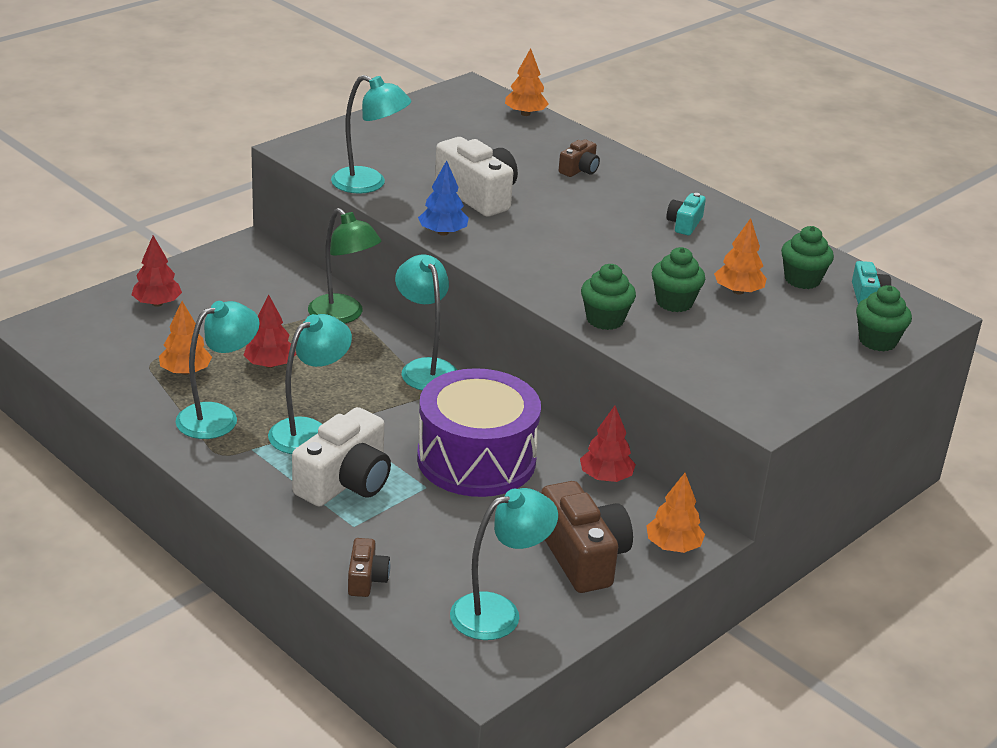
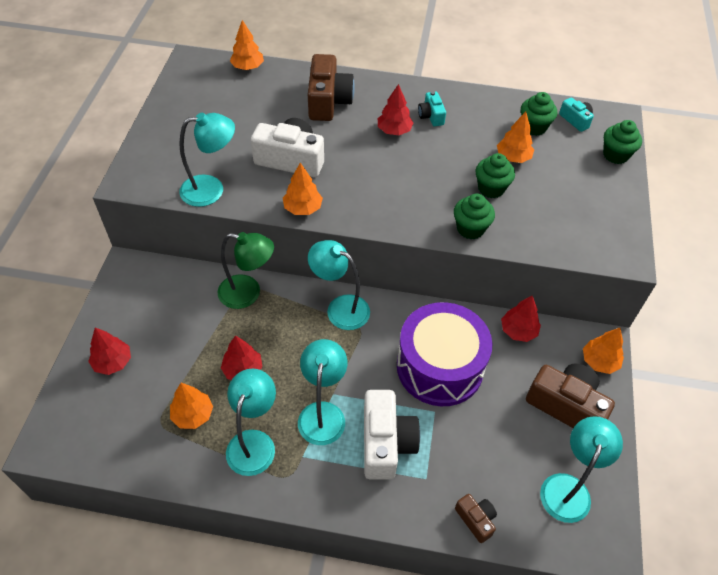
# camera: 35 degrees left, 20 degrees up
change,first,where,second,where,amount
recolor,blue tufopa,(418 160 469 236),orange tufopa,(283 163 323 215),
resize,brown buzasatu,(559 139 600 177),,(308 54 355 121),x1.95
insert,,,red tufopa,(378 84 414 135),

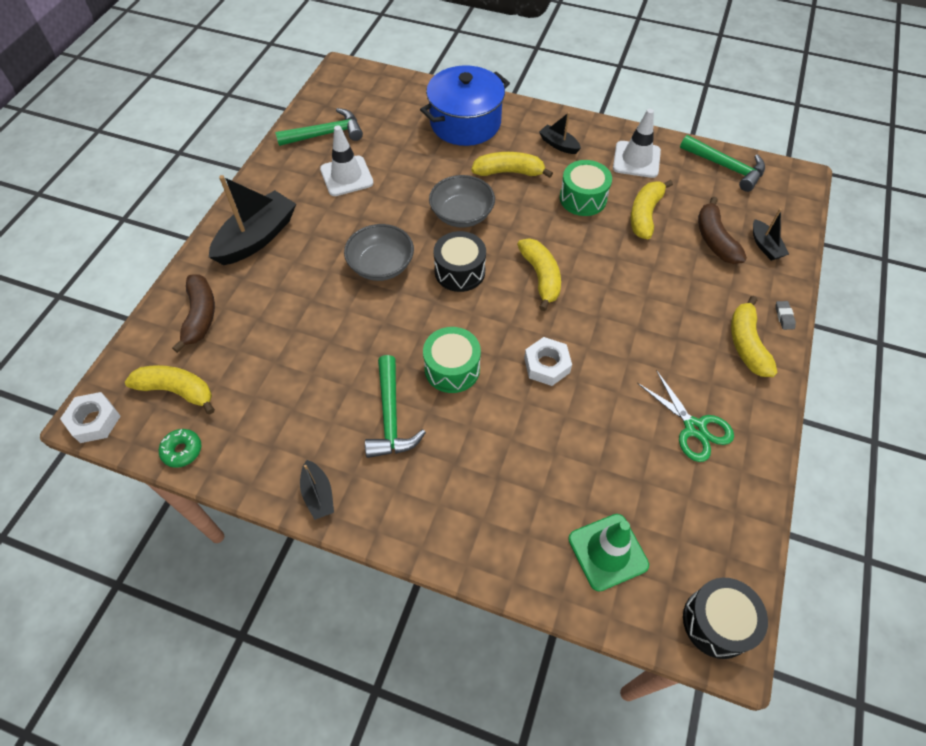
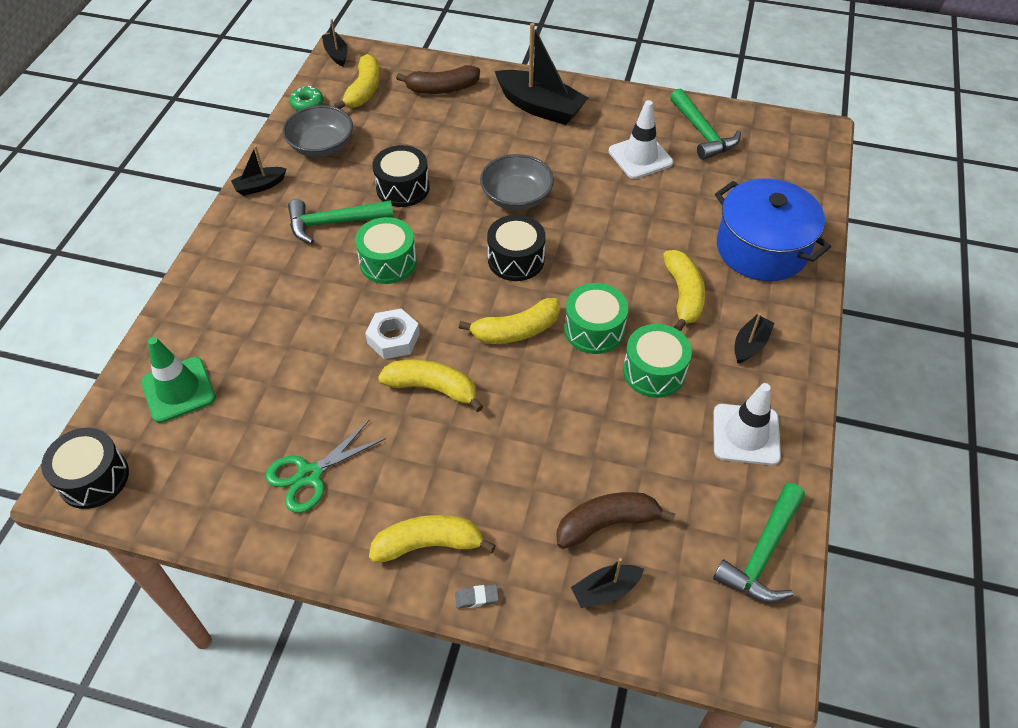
# camera: 85 degrees right, 5 degrees down
change,first,where,second,where,amount
replace,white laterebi,(60 392 121 443),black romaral,(322 19 348 67),
move,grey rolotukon,(429 175 495 228),,(282 105 353 157),
move,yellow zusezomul,(631 180 673 239),,(378 360 483 412),
insert,,,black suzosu,(373 145 430 207),
insert,,,green suzosu,(564 283 628 354),

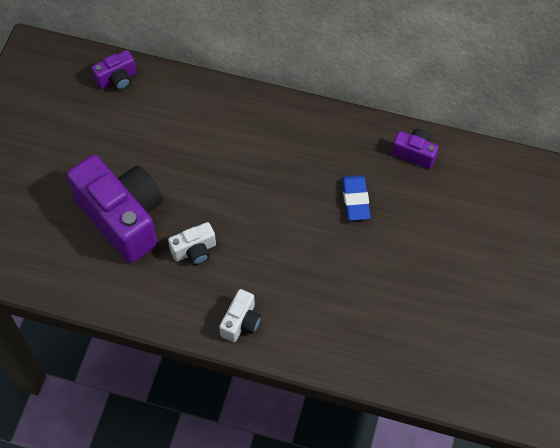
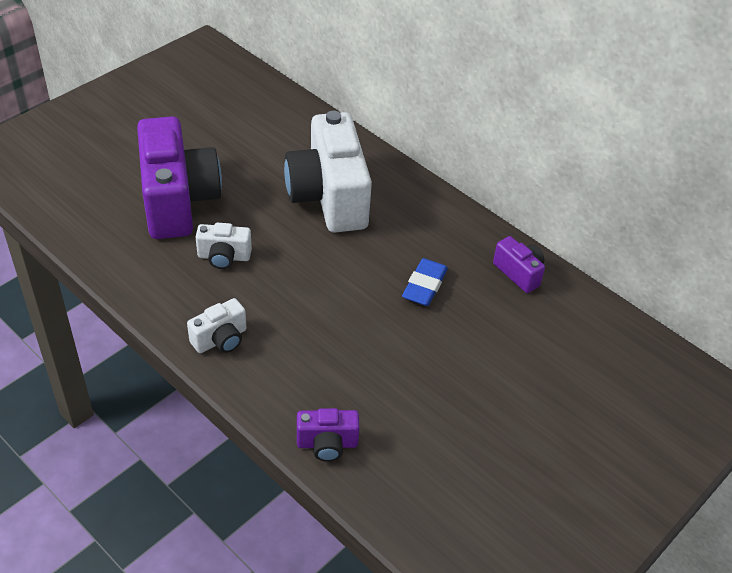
# camera: 25 degrees right, 15 degrees down
change,first,where,second,where,amount
move,purple buzasatu,(92 50 137 90),,(297 408 360 462),
insert,,,white buzasatu,(284 111 372 232),

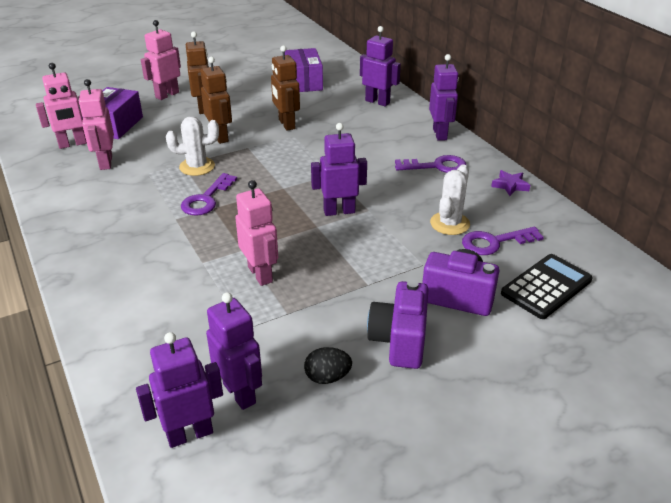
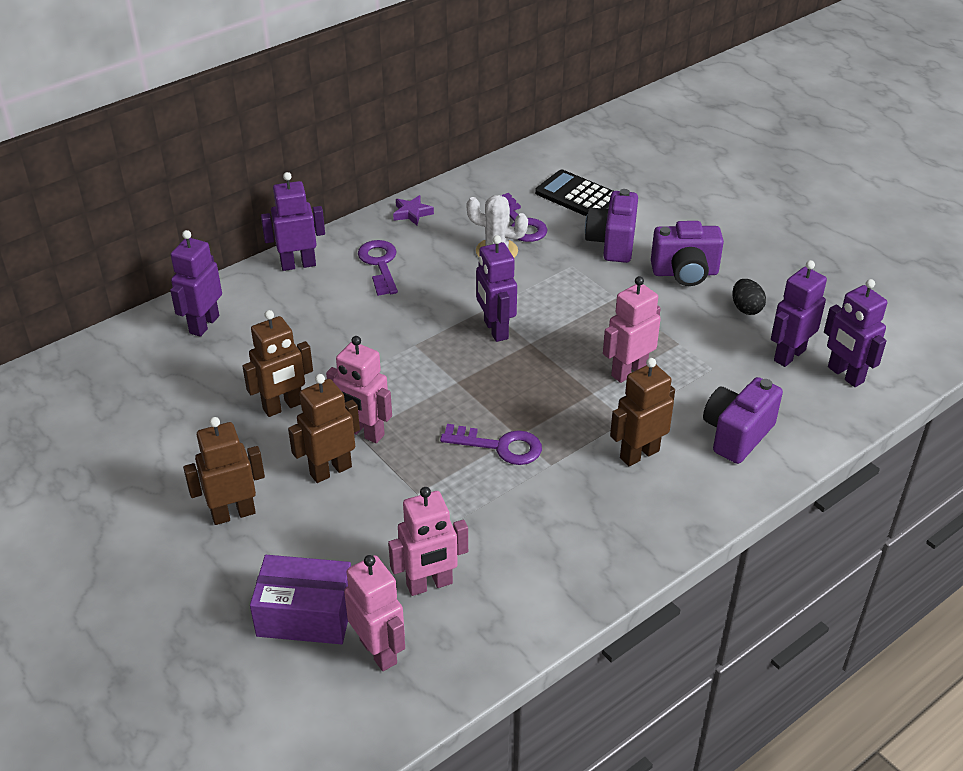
# camera: 100 degrees left, 5 degrees up
change,first,where,second,where,amount
move,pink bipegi,(141 20 181 100),,(326 336 392 443),
delete,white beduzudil,(166 116 219 176),,,
delete,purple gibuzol,(285 48 323 92),,,
insert,,,brown bipegi,(610 358 675 466),
insert,,,purple buzasatu,(703 377 783 464),

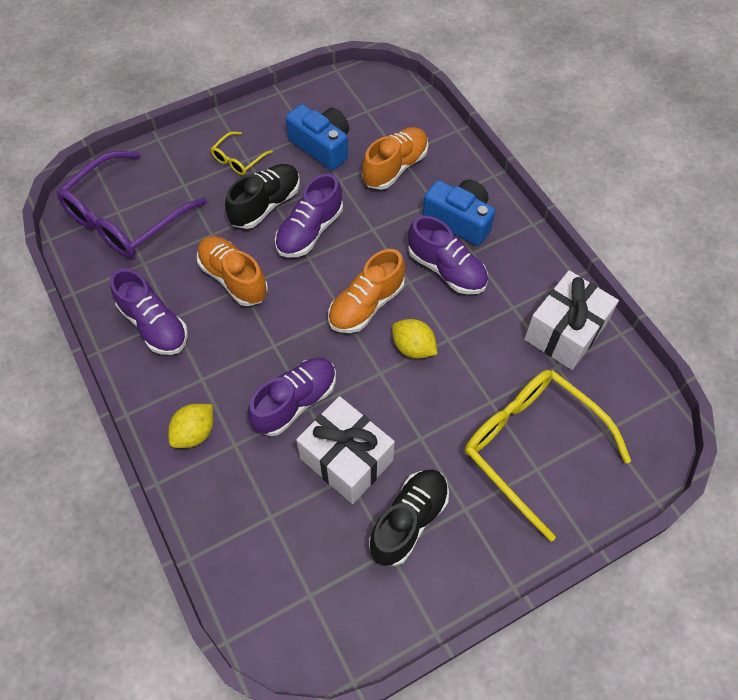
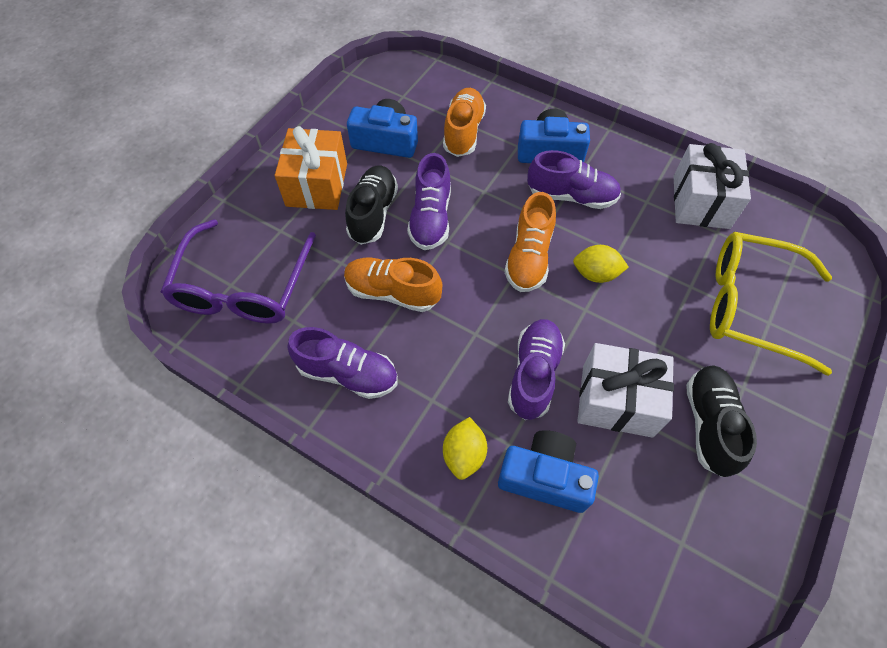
# camera: 30 degrees left, 0 degrees up
change,first,where,second,where,amount
replace,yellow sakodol,(211 132 273 175),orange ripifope,(275 126 347 210),
insert,,,blue buzasatu,(498 430 599 513),

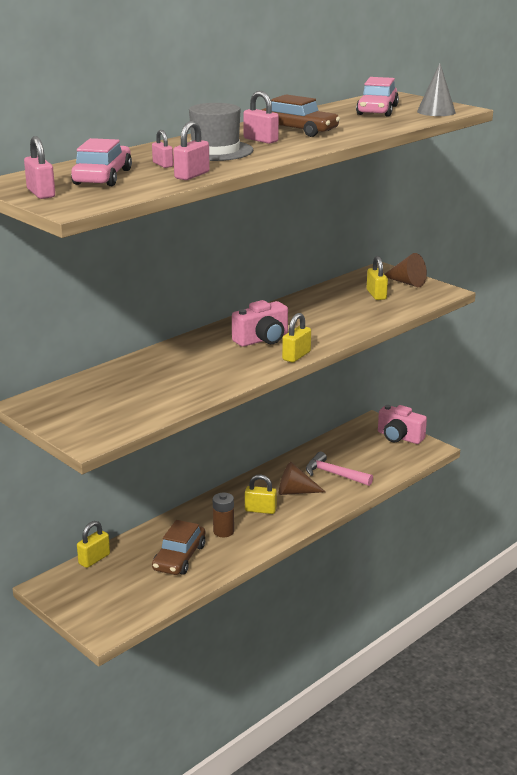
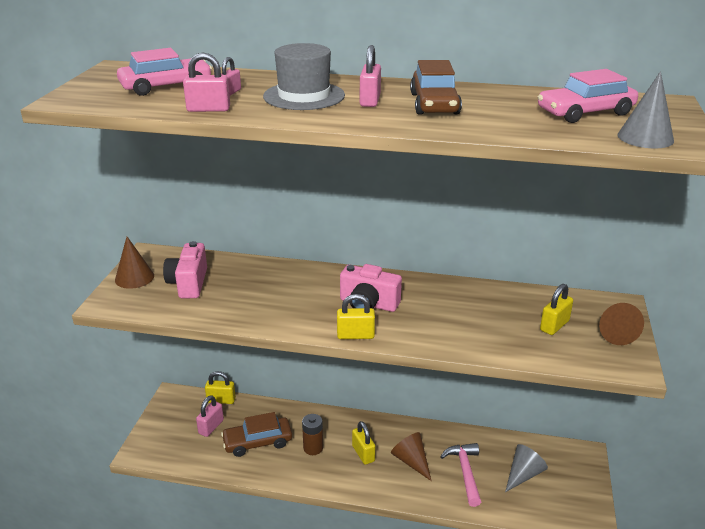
# camera: 55 degrees right, 5 degrees up
change,first,where,second,where,amount
move,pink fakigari,(24 136 55 199),,(196 395 224 437),
move,pink buzasatu,(378 405 427 444),,(163 241 207 298),
insert,,,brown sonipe,(115 237 154 289),
insert,,,grey sonipe,(505 444 548 492),

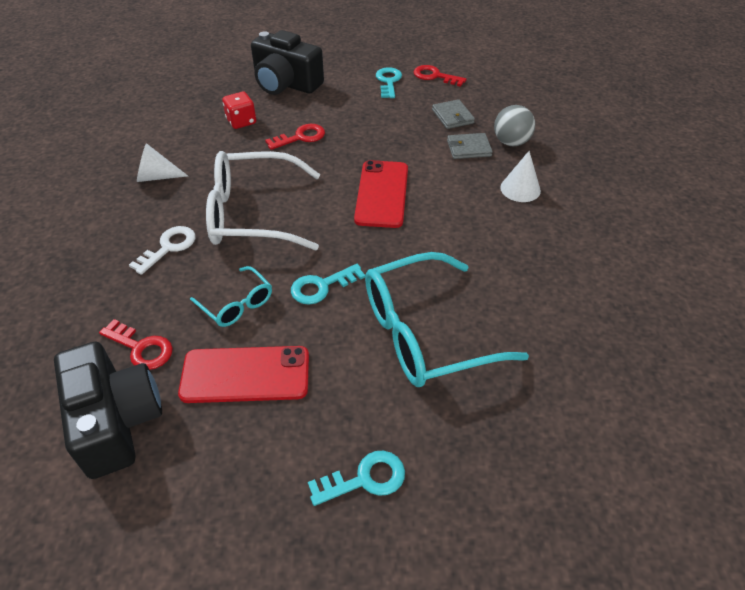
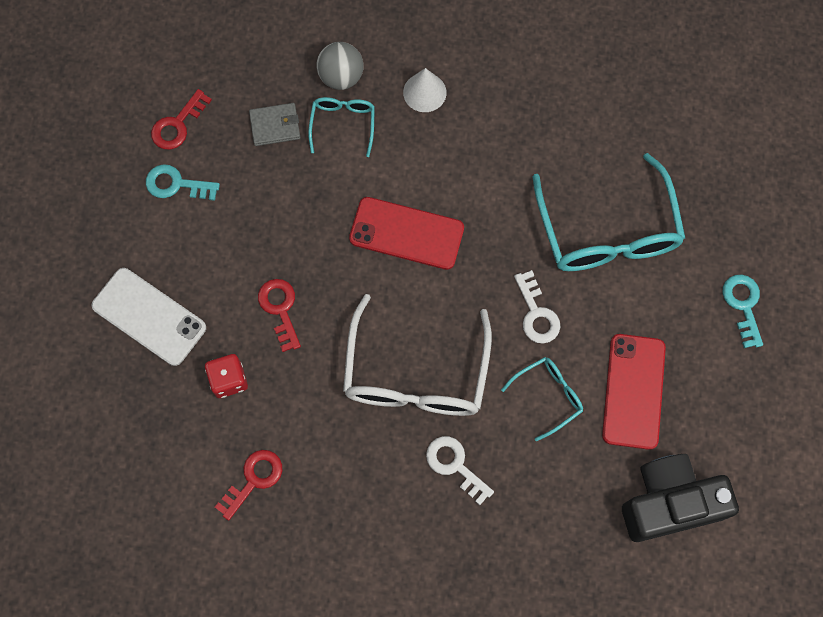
# camera: 80 degrees left, 25 degrees up
change,first,where,second,where,amount
move,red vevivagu,(99 319 173 370),,(215 450 282 521),
delete,white sonipe,(137 143 188 182),,,
replace,black buzasatu,(251 30 324 95),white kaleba,(92 268 206 366),
recolor,turquoise vevivagu,(291 264 365 305),white vevivagu,(514 270 560 343),
replace,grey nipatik,(447 133 493 159),turquoise sakodol,(308 97 375 157),

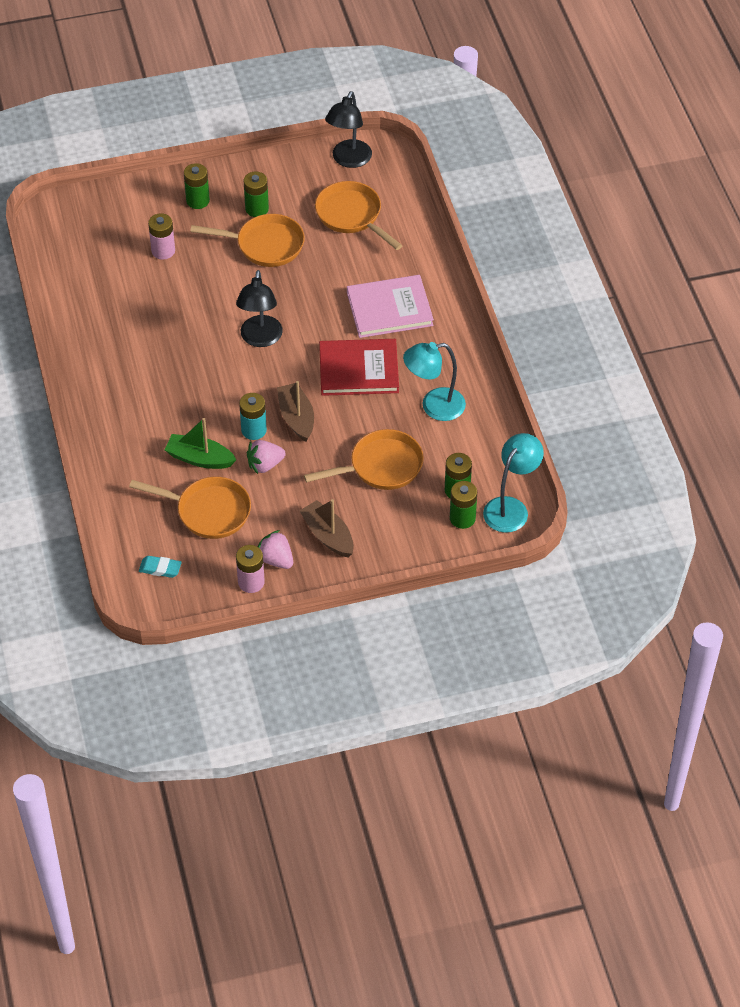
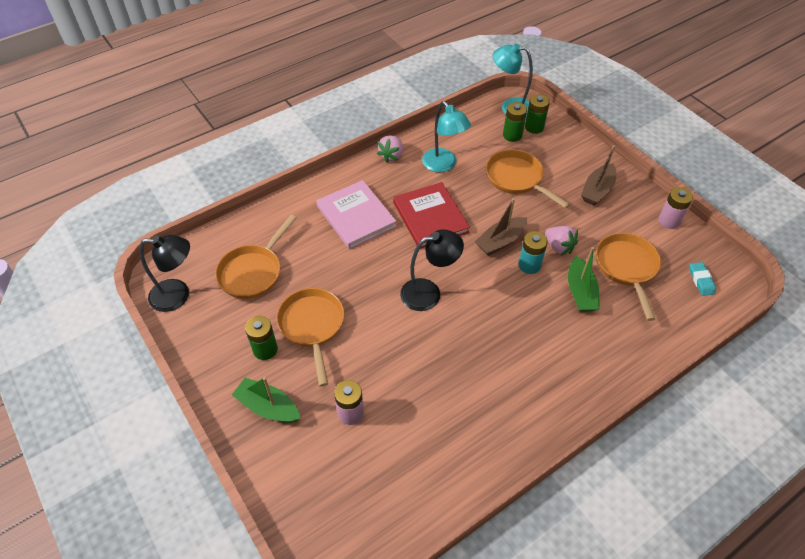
# camera: 110 degrees left, 0 degrees up
change,first,where,second,where,amount
replace,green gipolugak,(184 163 210 209),green romaral,(232 377 301 423),
move,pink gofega,(258 530 293 569),,(377 136 403 163),

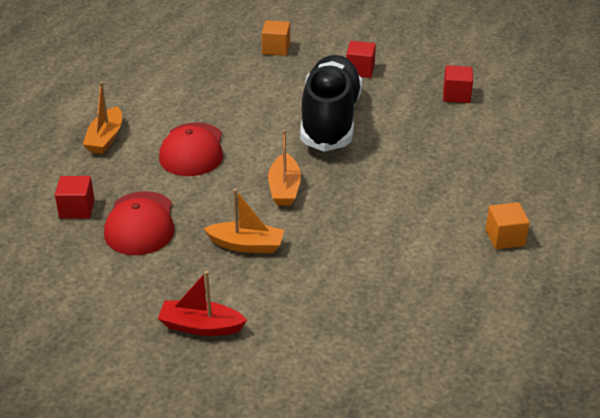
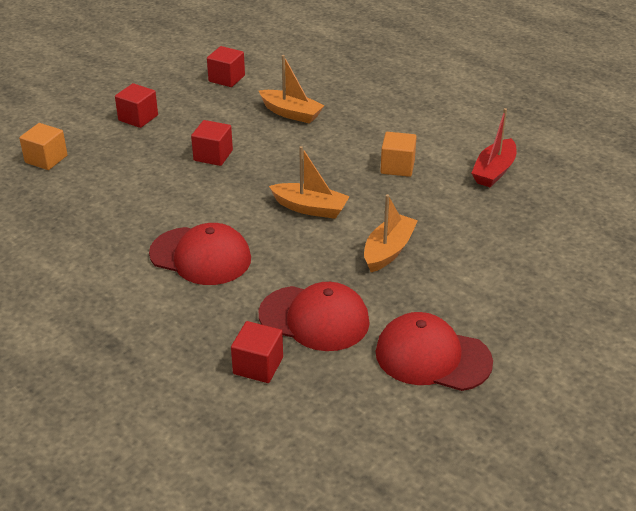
# camera: 70 degrees left, 0 degrees up
change,first,where,second,where,amount
move,orange romaral,(83 82 122 154),,(259 55 325 124),
move,red romaral,(158 271 247 336),,(472 108 516 187),
replace,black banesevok,(300 55 363 152),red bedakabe,(191 120 233 166),
move,orange bedakabe,(485 202 530 249),,(380 132 417 177),
insert,,,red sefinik,(376 312 493 391),

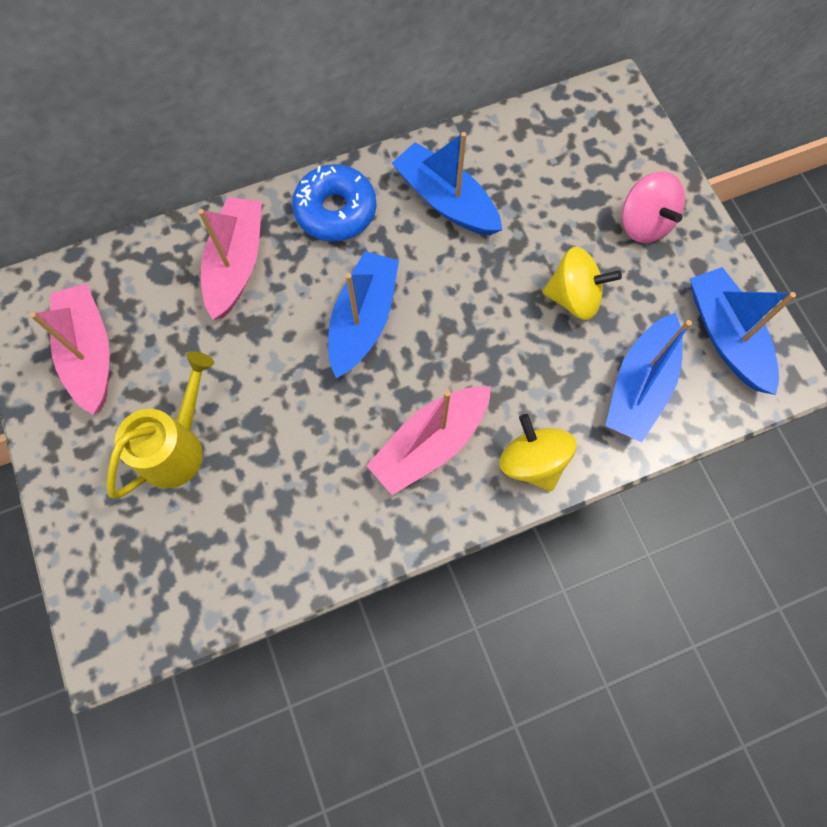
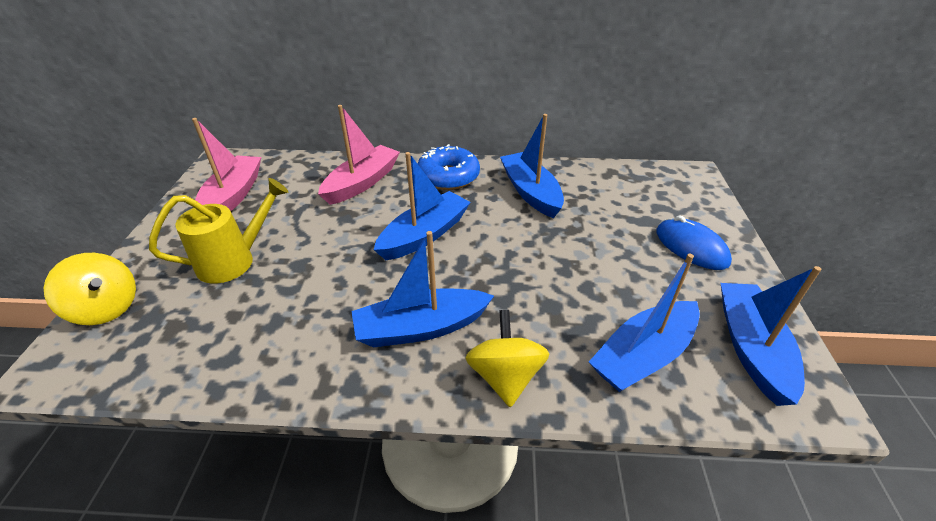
# camera: 25 degrees right, 30 degrees down
change,first,where,second,where,amount
recolor,pink romaral,(366 386 491 495),blue romaral,(352 231 494 347),
move,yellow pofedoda,(543 247 622 320),,(44 253 136 325),
replace,pink pofedoda,(622 171 685 243),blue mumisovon,(656 215 732 270),

